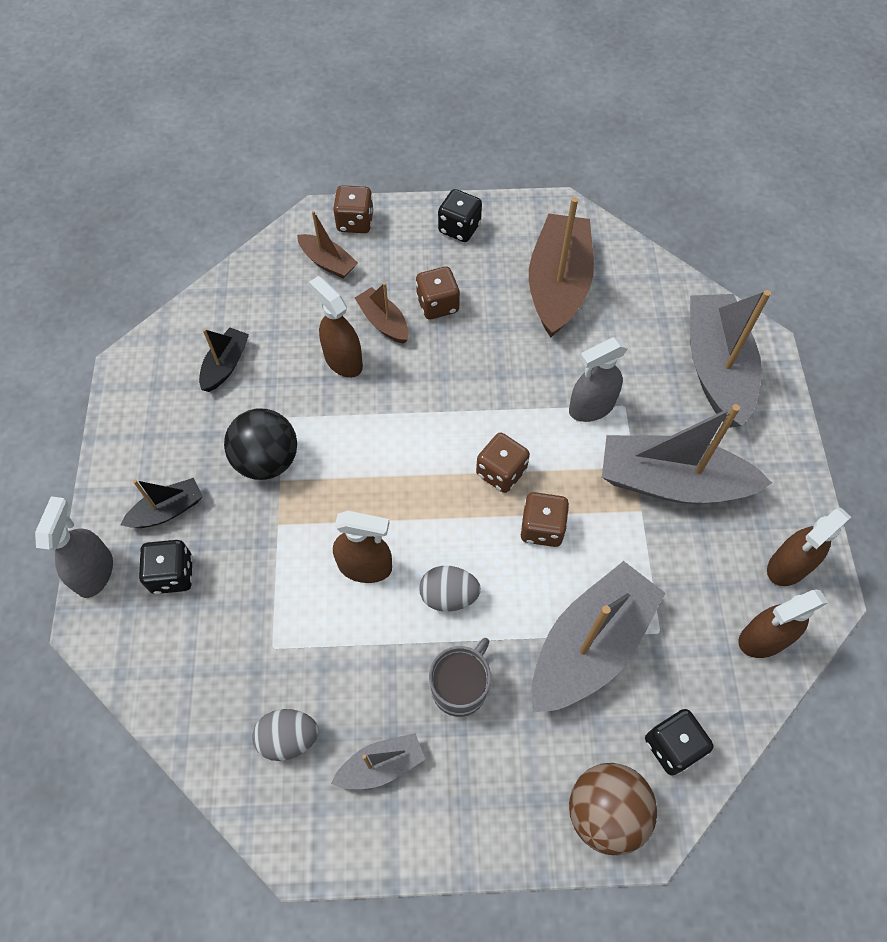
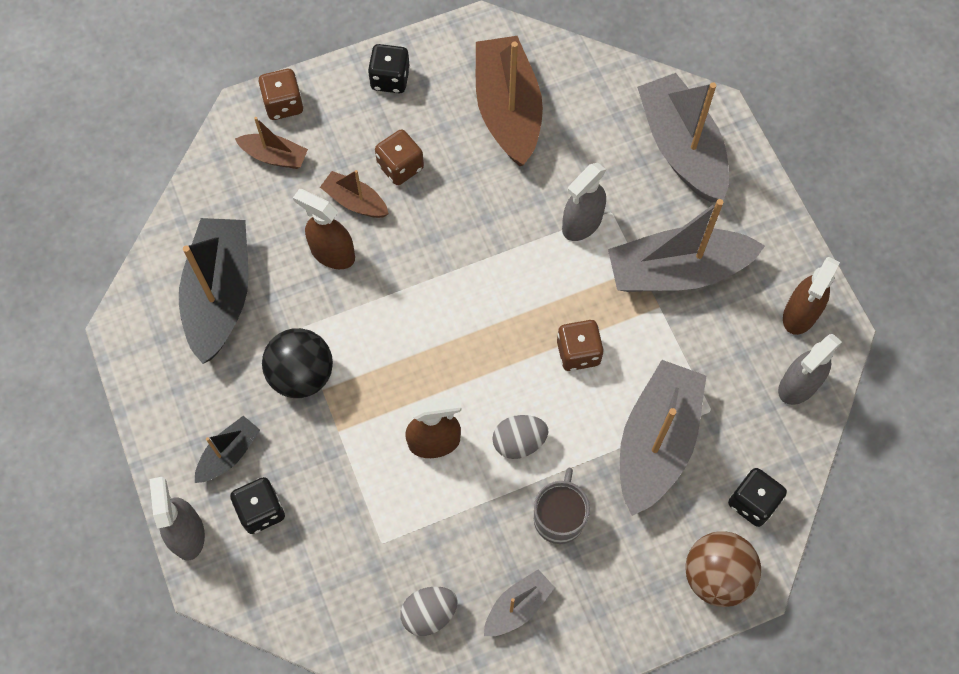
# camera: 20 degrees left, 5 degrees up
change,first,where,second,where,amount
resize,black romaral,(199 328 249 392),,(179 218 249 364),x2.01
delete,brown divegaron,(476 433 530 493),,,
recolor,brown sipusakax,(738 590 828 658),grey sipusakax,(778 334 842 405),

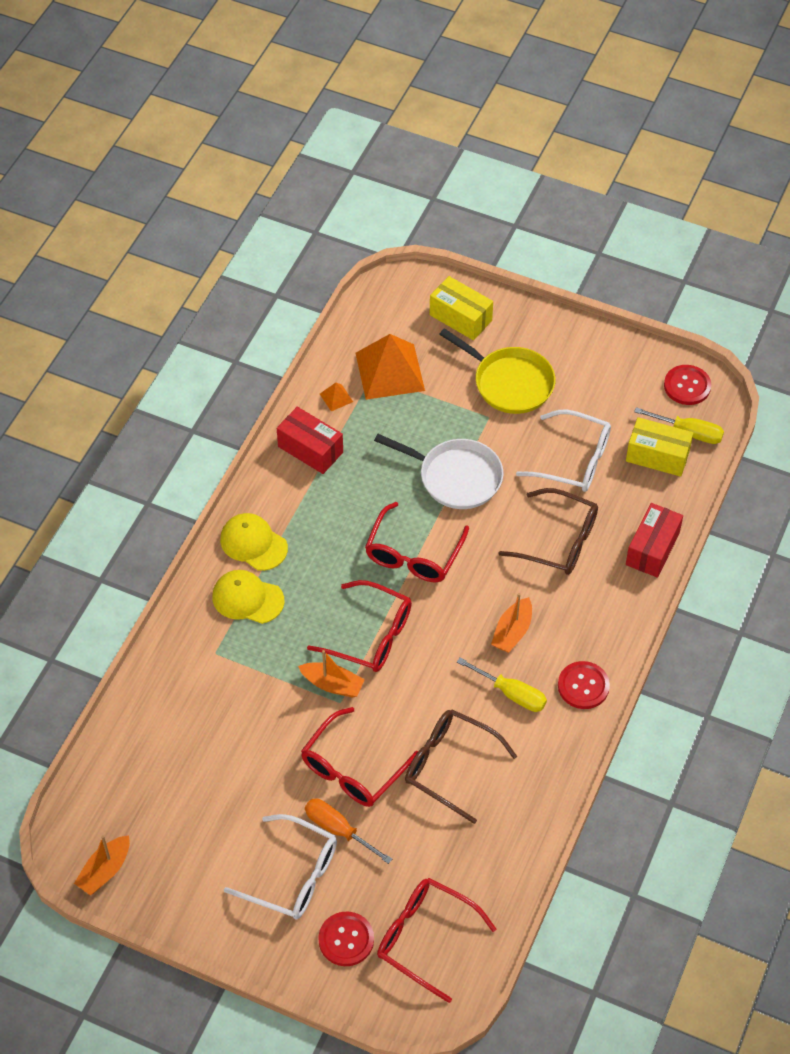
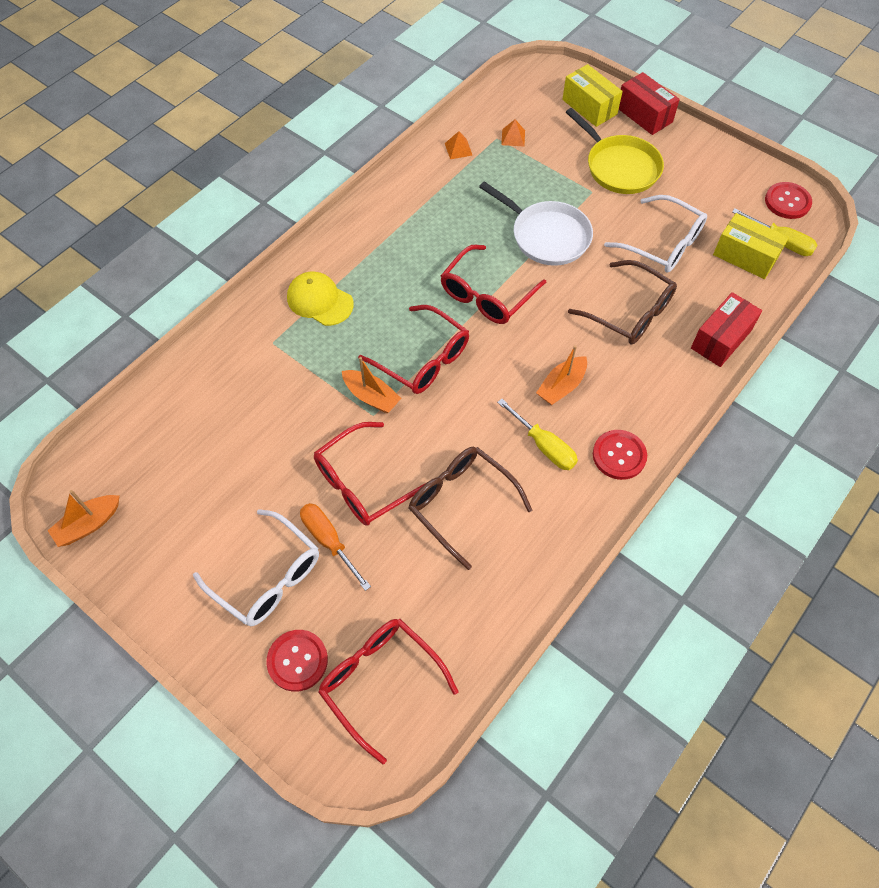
# camera: 15 degrees right, 5 degrees up
change,first,where,second,where,amount
delete,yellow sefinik,(220 513 288 571),,,
move,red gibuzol,(277 407 343 474),,(619 72 680 135),
resize,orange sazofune,(356 334 425 400),,(501 119 525 146),x0.42

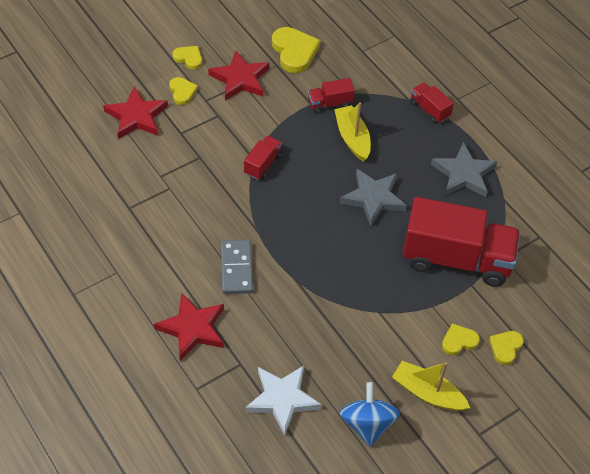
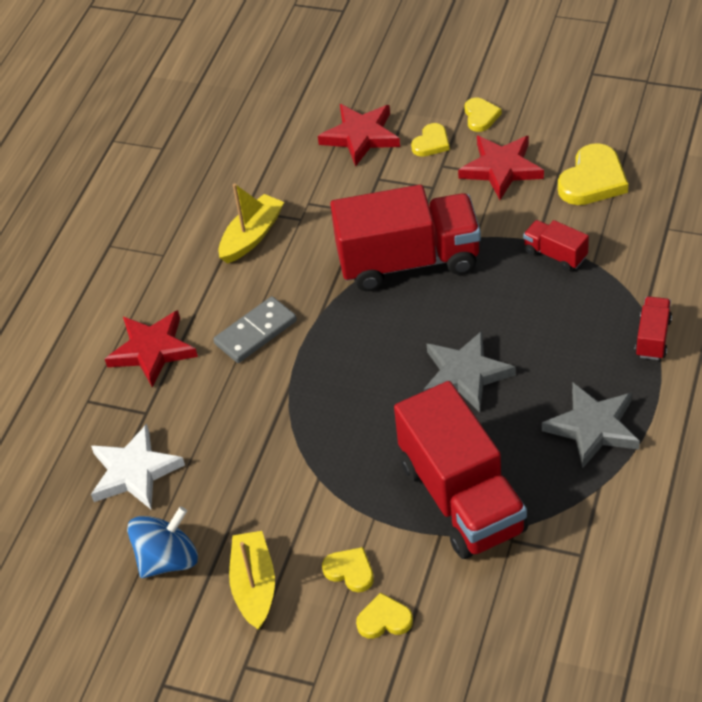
# camera: 60 degrees right, 5 degrees down
change,first,where,second,where,amount
resize,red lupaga,(244 136 282 180),,(330 185 481 291),x2.26
move,yellow romaral,(334 102 371 162),,(218 183 284 264),

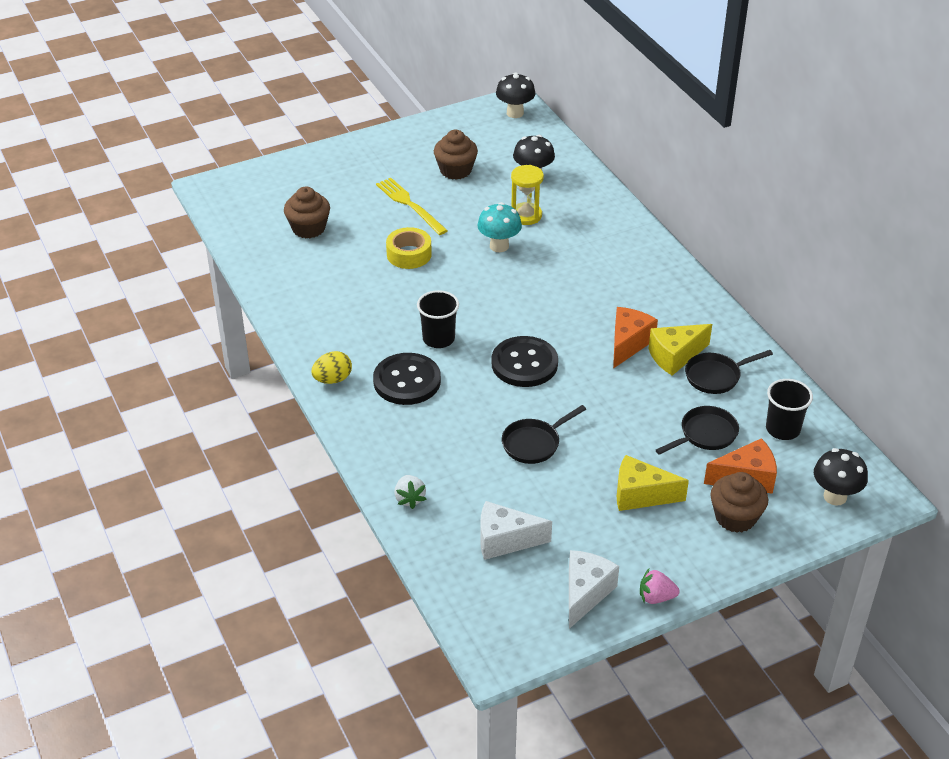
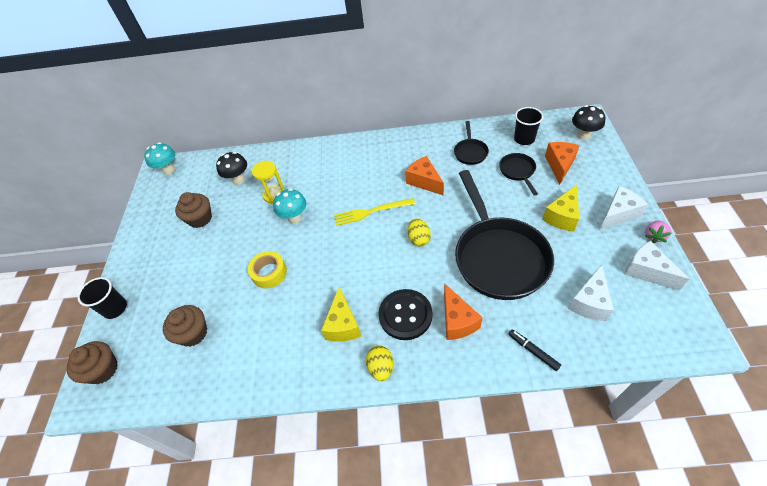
# camera: 60 degrees left, 10 degrees up
change,first,where,second,where,amount
move,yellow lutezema,(376 178 448 235),,(334 198 415 226),
replace,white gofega,(394 475 426 509),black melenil,(508 329 561 371),
move,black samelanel,(417 290 459 348),,(78 277 127 319),
replace,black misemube,(491 336 558 387),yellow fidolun,(407 219 431 247),
recolor,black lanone,(496 72 535 118),turquoise lanone,(144 142 175 175),
resize,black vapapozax,(502 405 586 464),,(455 170 554 300),x2.28
move,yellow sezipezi,(648 324 712 376),,(321 287 361 342),
move,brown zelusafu,(710 472 768 533),,(66 341 118 384),
insert,,,orange sezipezi,(444 283 482 340),
insert,,,white sezipezi,(600 186 648 230),

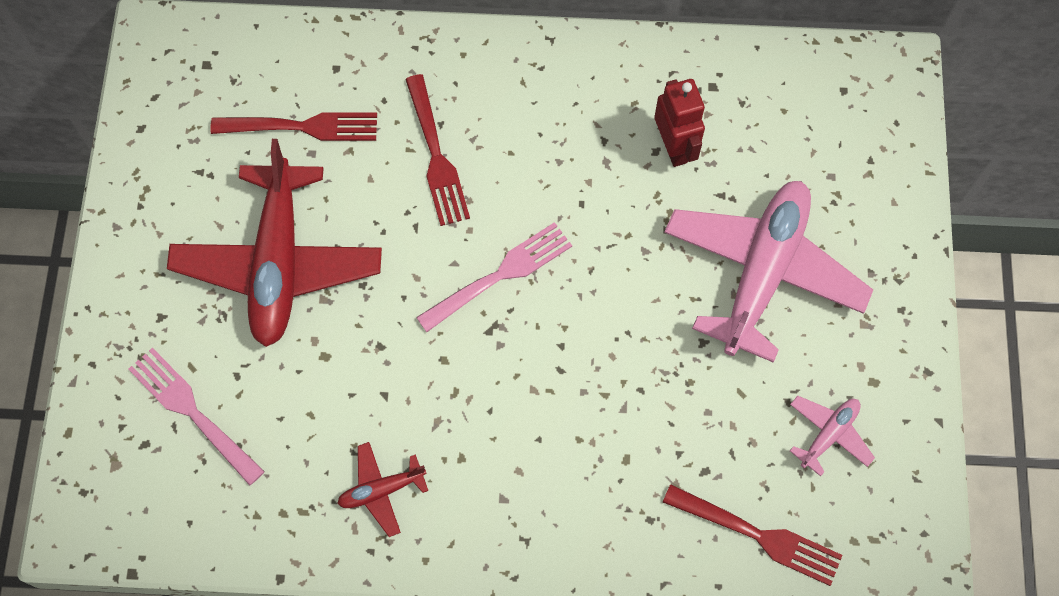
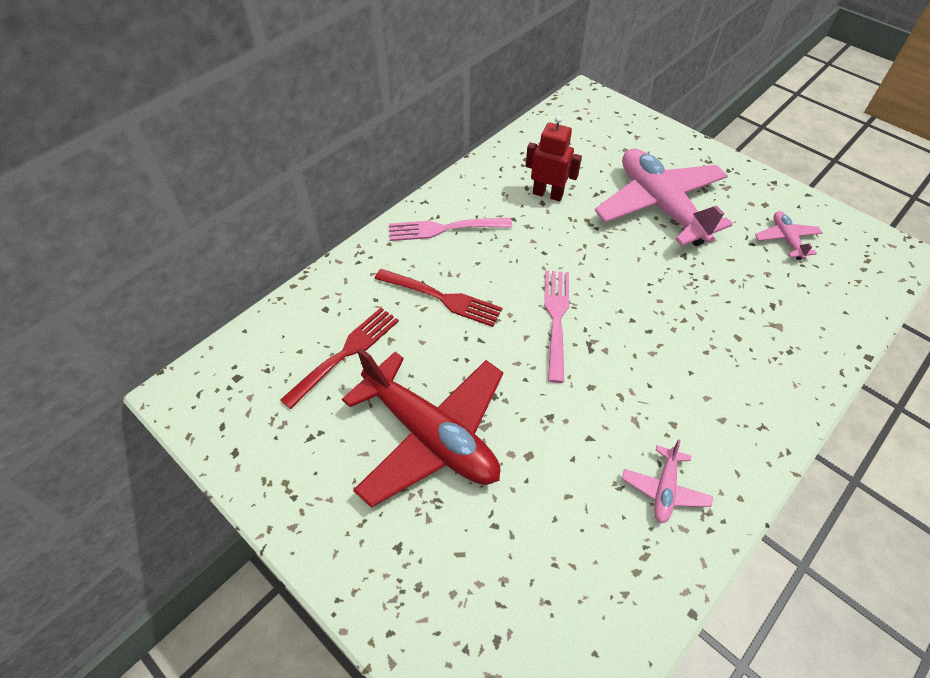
# camera: 50 degrees left, 15 degrees down
change,first,where,second,where,amount
move,pink lutezema,(128 348 265 486),,(389 218 512 241),
recolor,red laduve,(337 442 429 537),pink laduve,(622 439 713 523),
delete,red lutezema,(663 484 842 586),,,

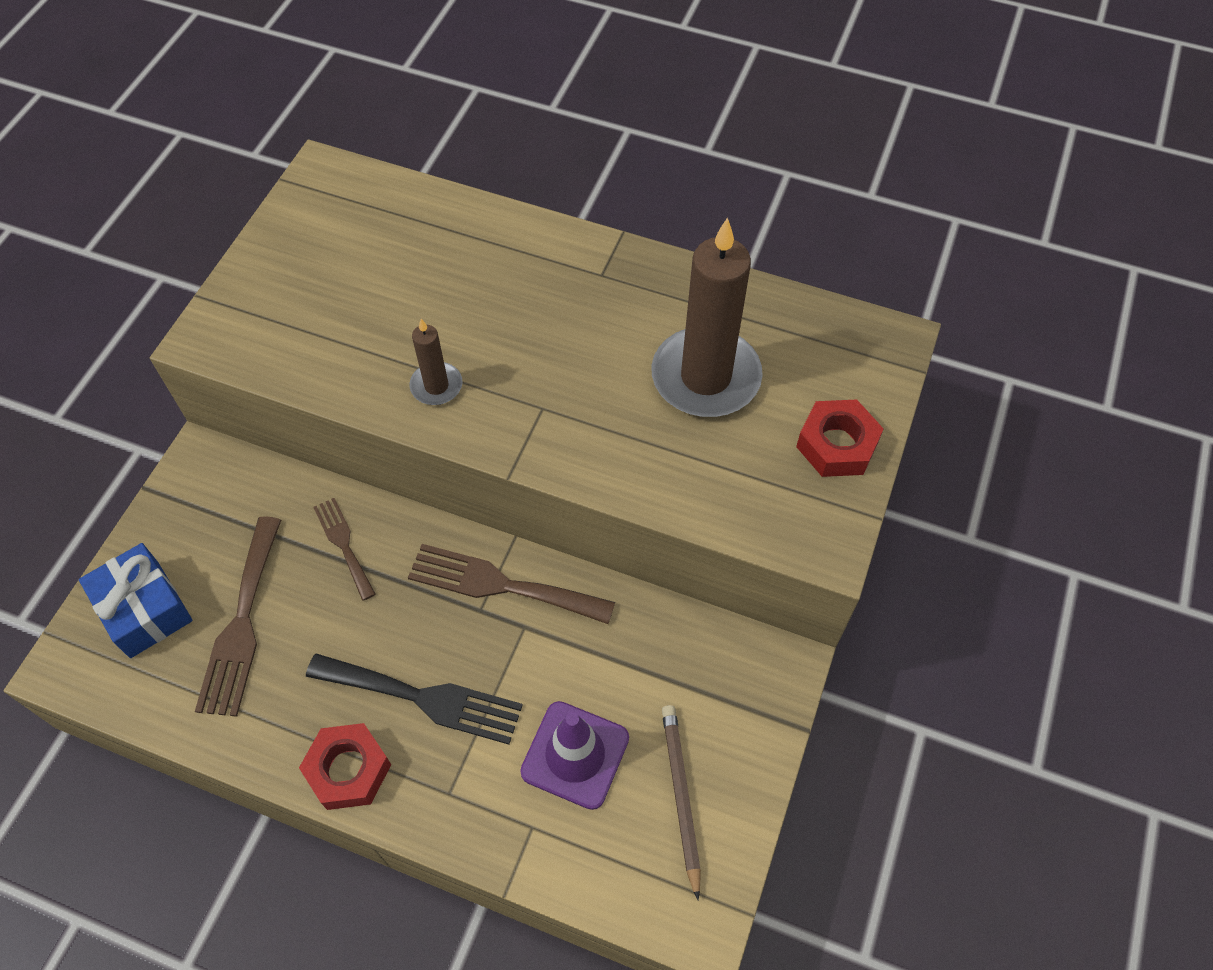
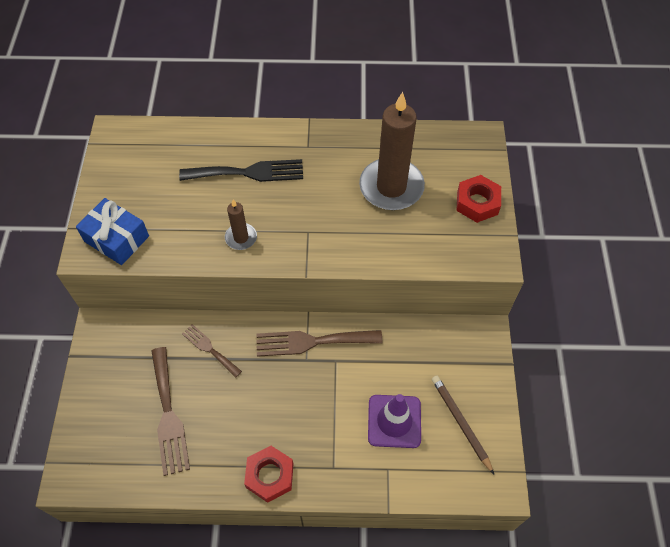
# camera: 20 degrees left, 0 degrees up
change,first,where,second,where,amount
move,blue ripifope,(79 543 193 658),,(76 198 149 265),
move,black lutezema,(306 653 523 745),,(179 159 303 182),

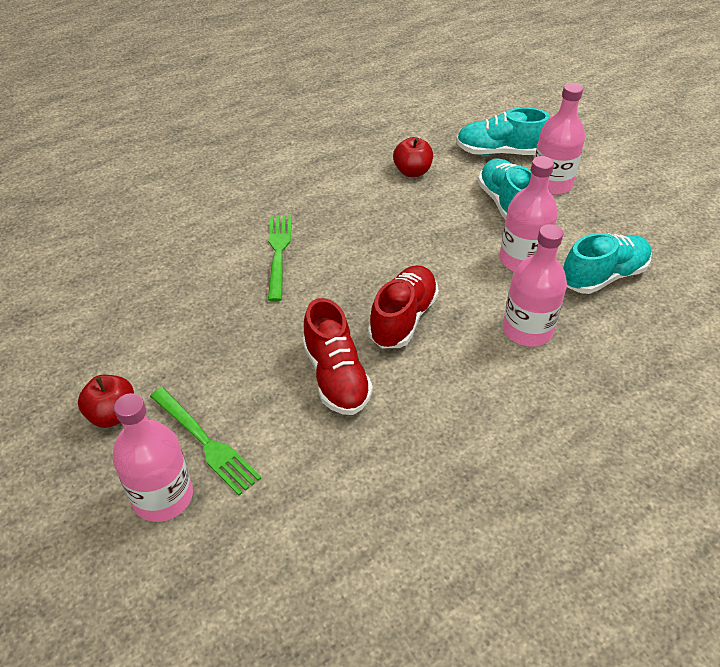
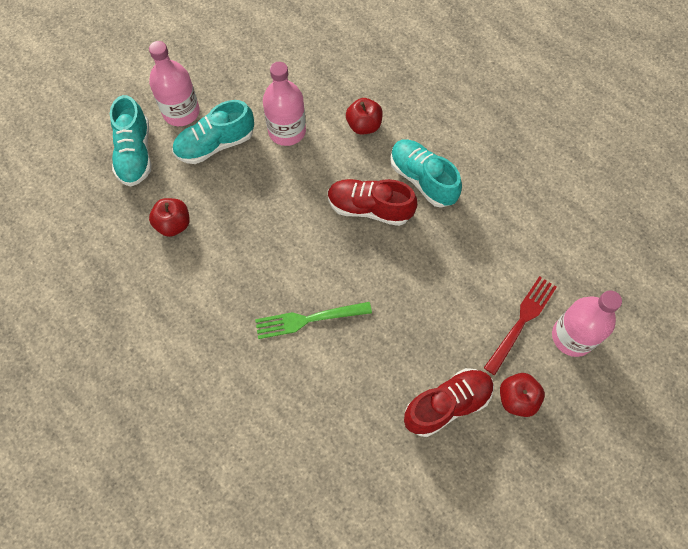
# camera: 100 degrees left, 20 degrees up
change,first,where,second,where,amount
recolor,green lutezema,(150 387 261 495),red lutezema,(484 276 557 375),
move,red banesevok,(302 298 373 415),,(404 368 494 437),
replace,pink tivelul,(503 224 567 347),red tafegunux,(346 98 383 134),
move,turquoise banesevok,(563 233 651 294),,(390 139 462 208),

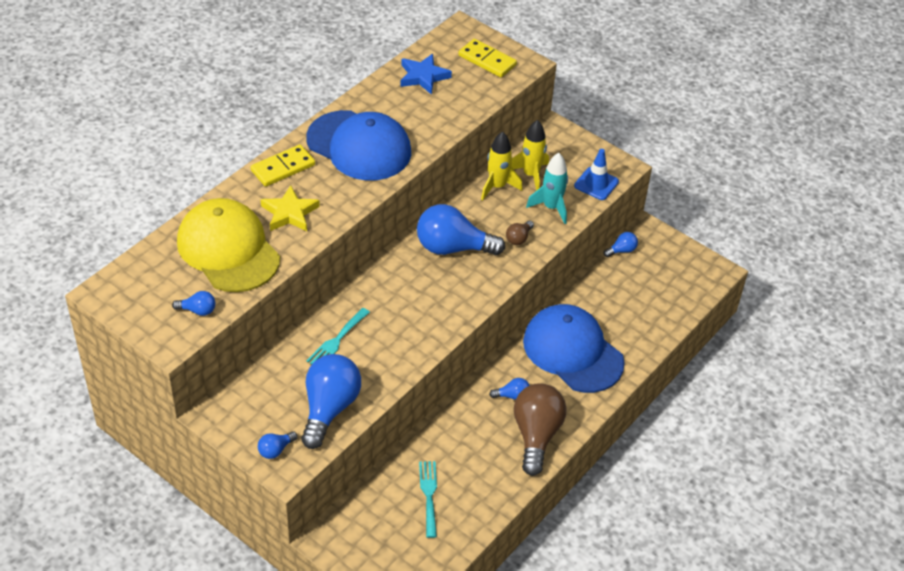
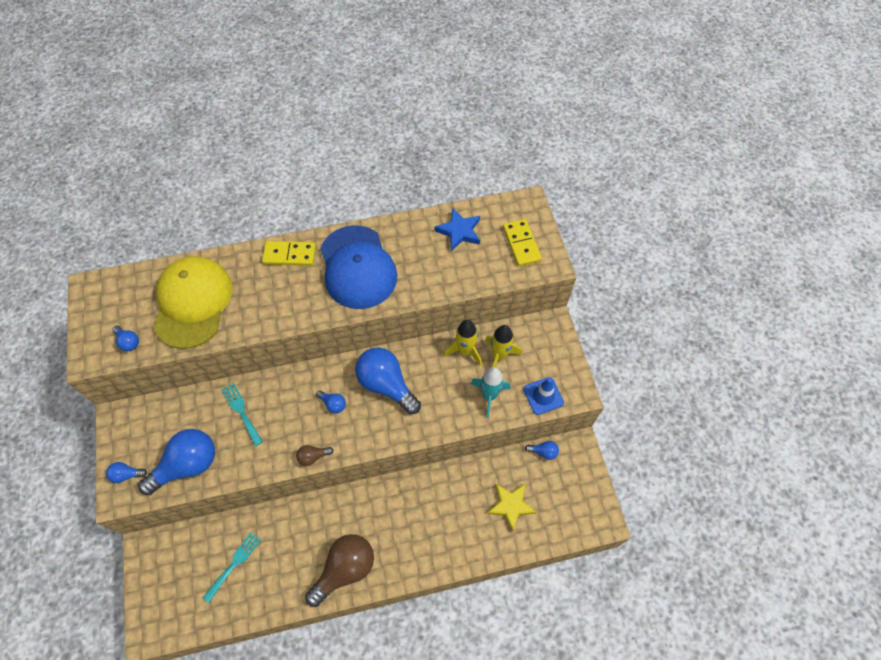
# camera: 40 degrees right, 15 degrees up
change,first,where,second,where,amount
move,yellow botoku,(260 185 320 231),,(487 483 537 532),
rotate,turquoise lutezema,(306 308 370 364),,(221 383 263 446),75 degrees clockwise
move,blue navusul,(489 378 530 400),,(316 391 346 414),
move,brown navusul,(506 221 534 245),,(296 445 333 466),
delete,blue sefinik,(523 304 625 393),,,

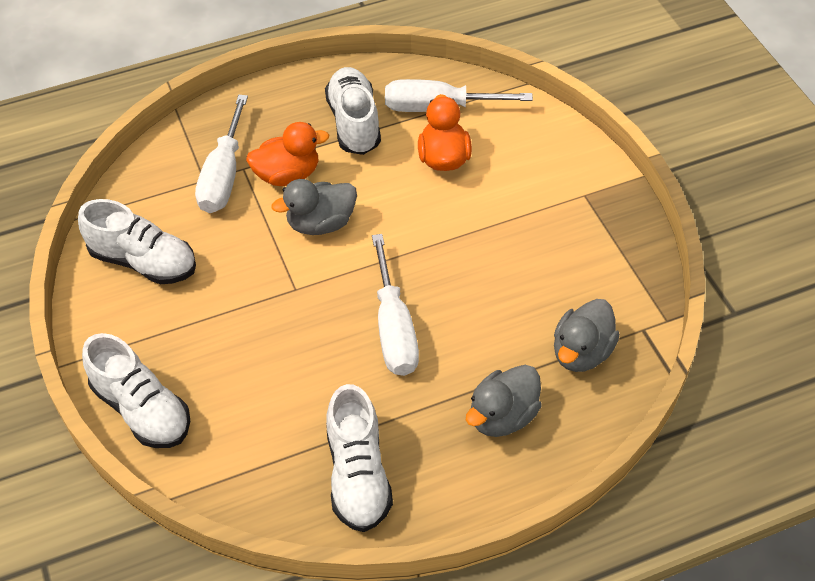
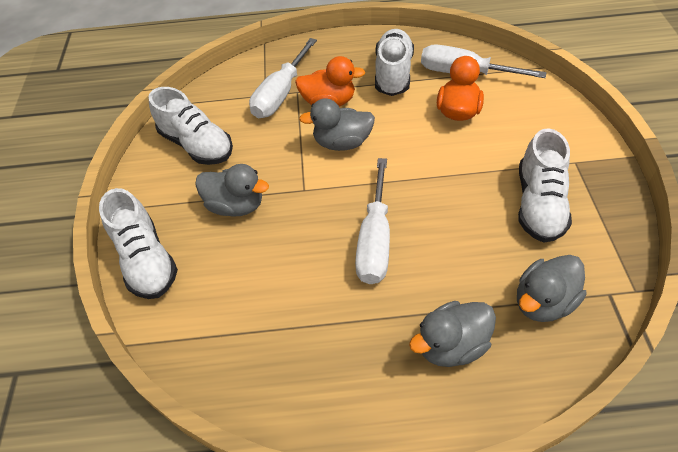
# camera: 20 degrees right, 0 degrees up
change,first,where,second,where,amount
move,white banesevok,(326 384 393 532),,(518 128 572 243),
insert,,,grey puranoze,(195 164 269 217),

